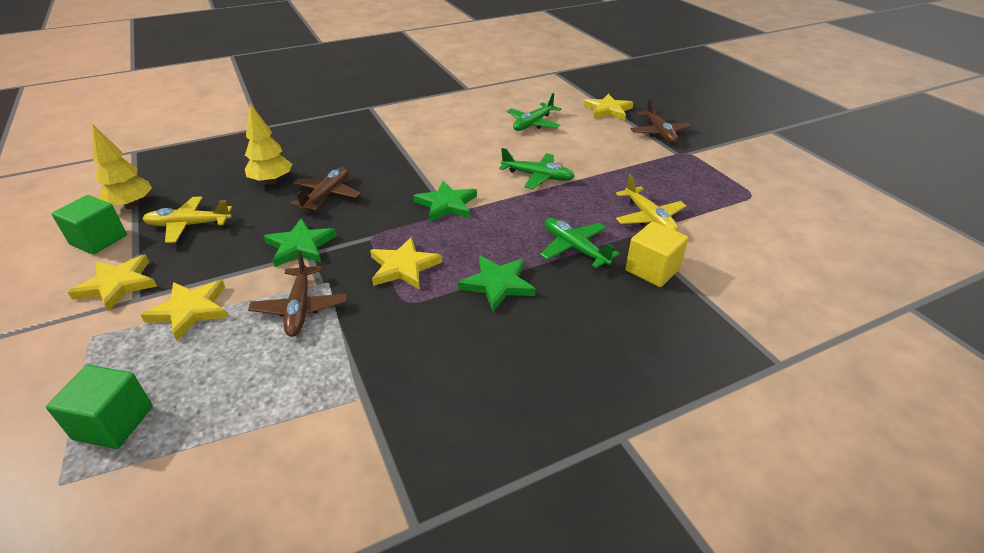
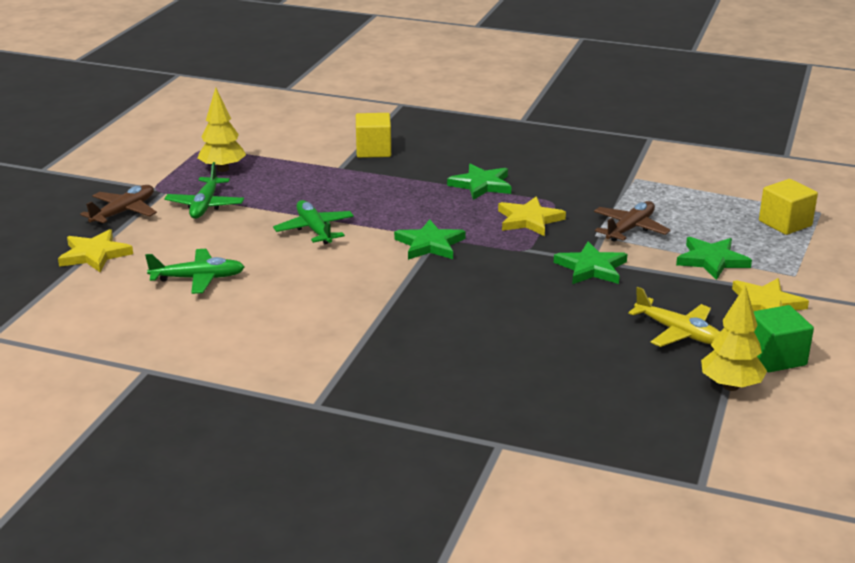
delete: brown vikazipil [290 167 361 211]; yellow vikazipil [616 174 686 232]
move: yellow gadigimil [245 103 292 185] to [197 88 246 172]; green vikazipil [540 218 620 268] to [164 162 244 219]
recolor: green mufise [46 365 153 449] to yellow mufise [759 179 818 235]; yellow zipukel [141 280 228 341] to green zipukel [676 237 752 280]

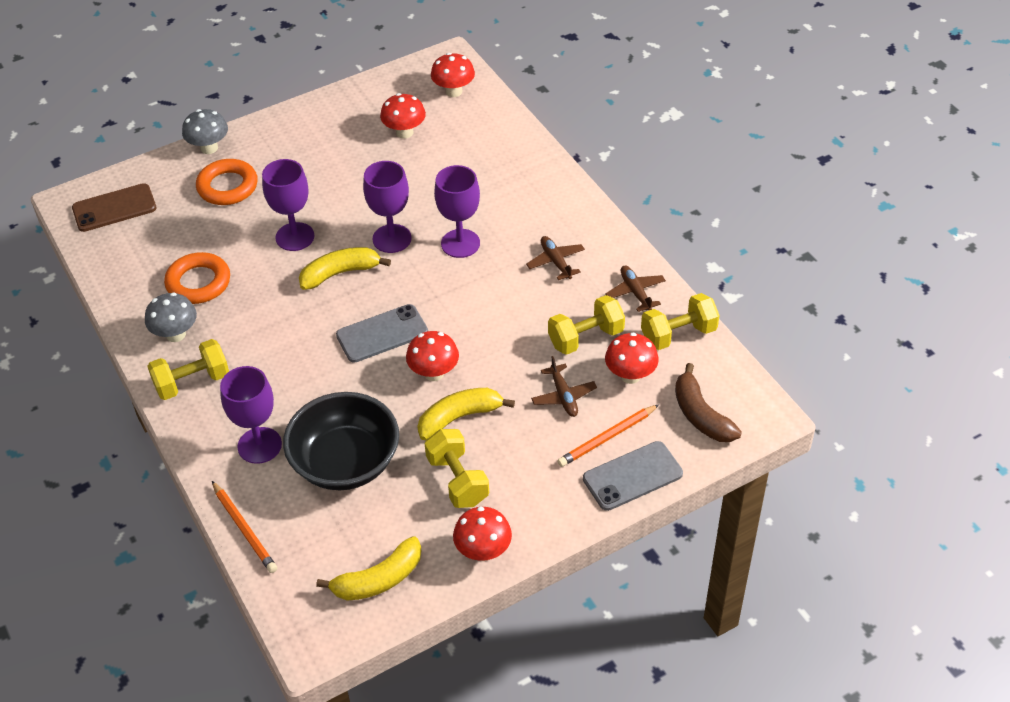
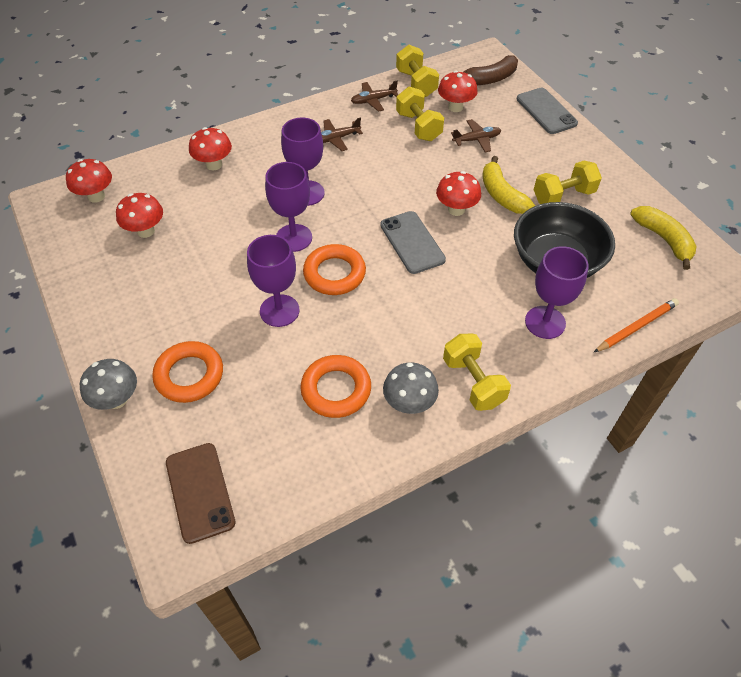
delete: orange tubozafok [557 404 659 467]
move: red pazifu [453 507 512 561] to [189 127 232 170]
replace: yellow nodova [299 247 391 290] to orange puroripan [303 244 366 295]

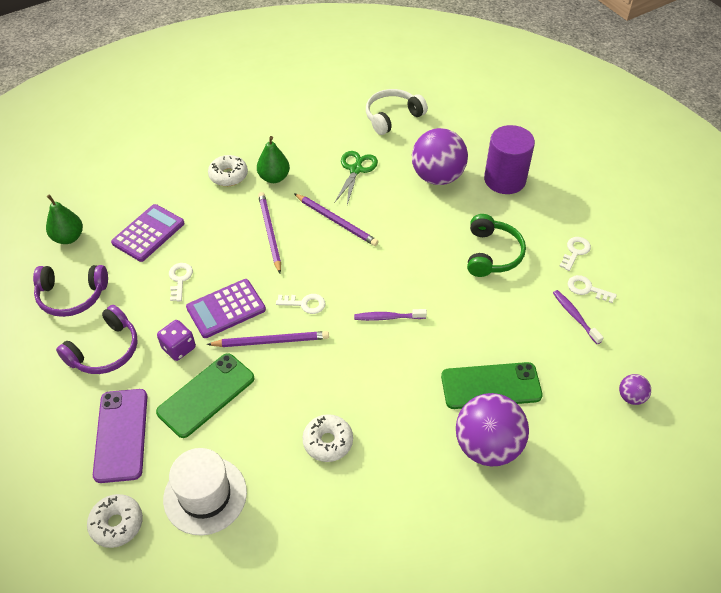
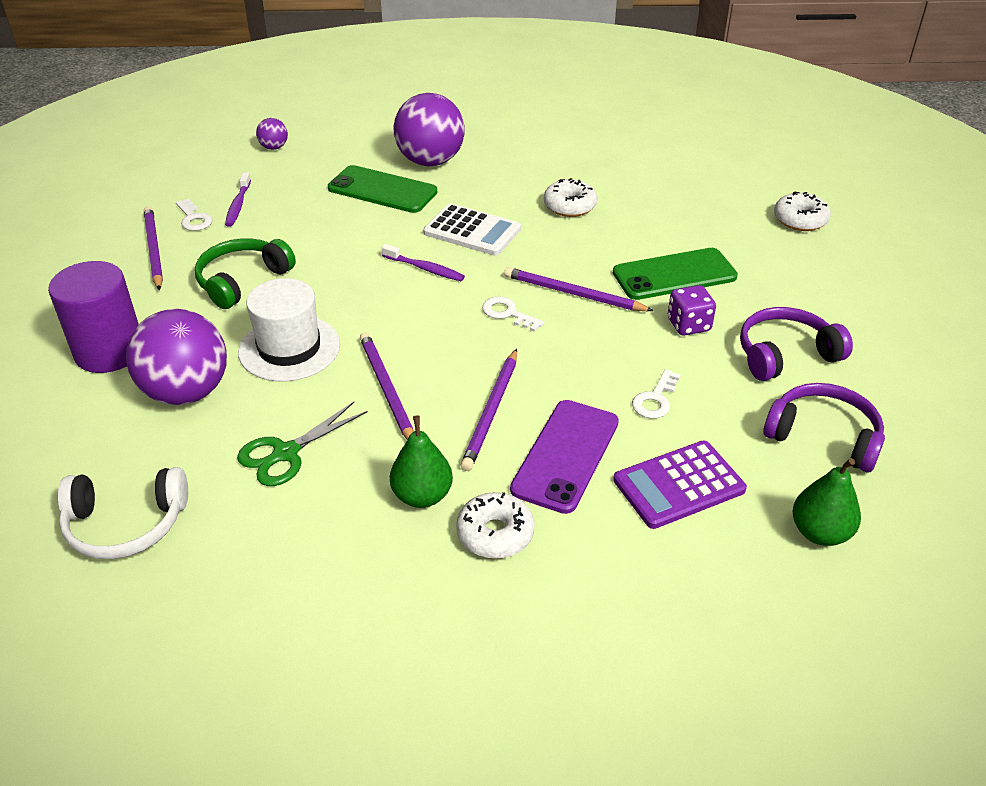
delete: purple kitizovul [186 279 266 338]
insert: white kitizovul [423 203 521 256]
move: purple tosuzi [93 389 147 483] to [510 400 619 514]; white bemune [163 448 247 535] to [238 278 340 381]
replace: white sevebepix [559 237 591 271] to purple tubozafok [144 206 163 290]

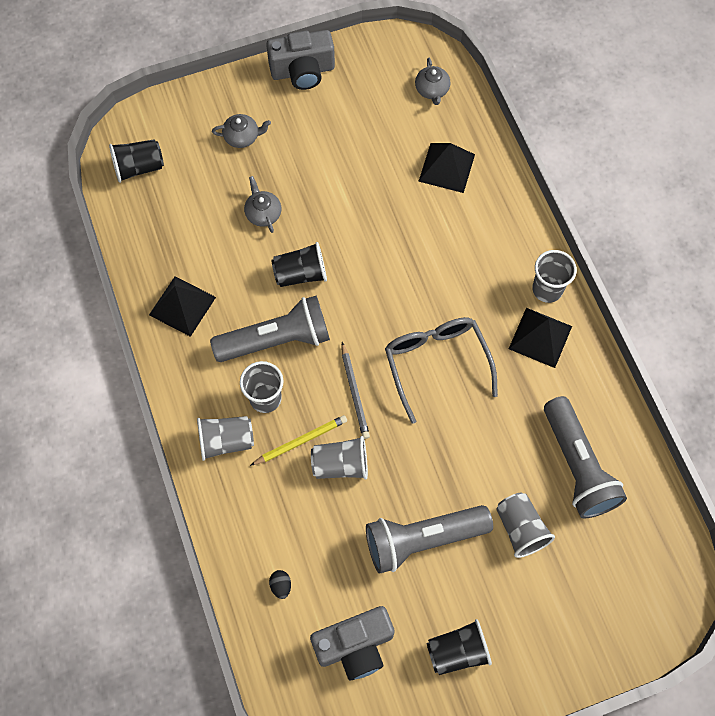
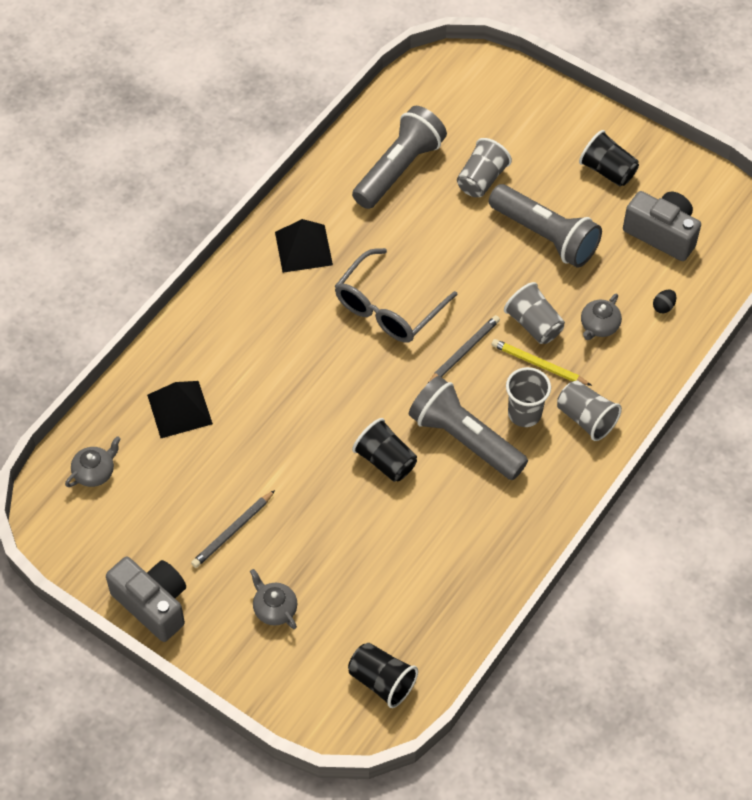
delete: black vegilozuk [149 276 216 337]; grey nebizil [532 250 577 303]
insert: grey tubozafok [191 490 275 568]
move: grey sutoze [244 176 281 233] to [581 294 622 340]

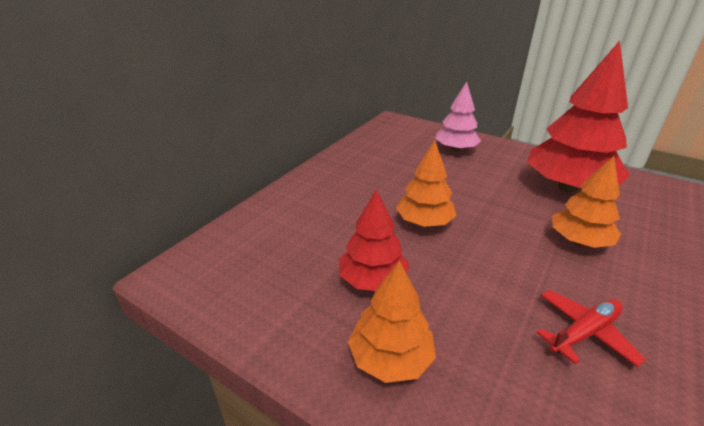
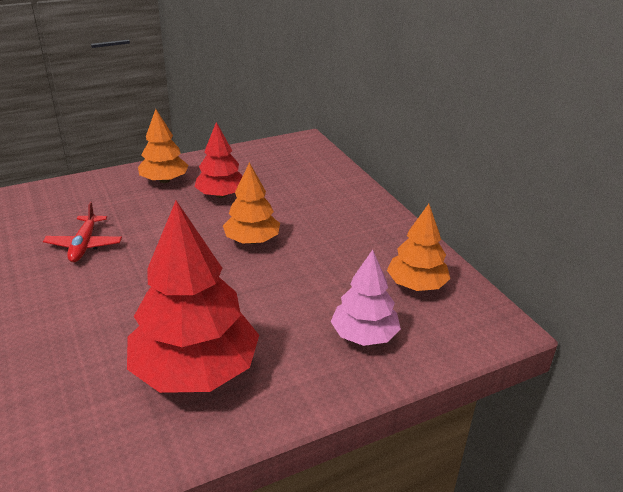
move: orange gadigimil [552 156 621 248] to [387 204 450 291]

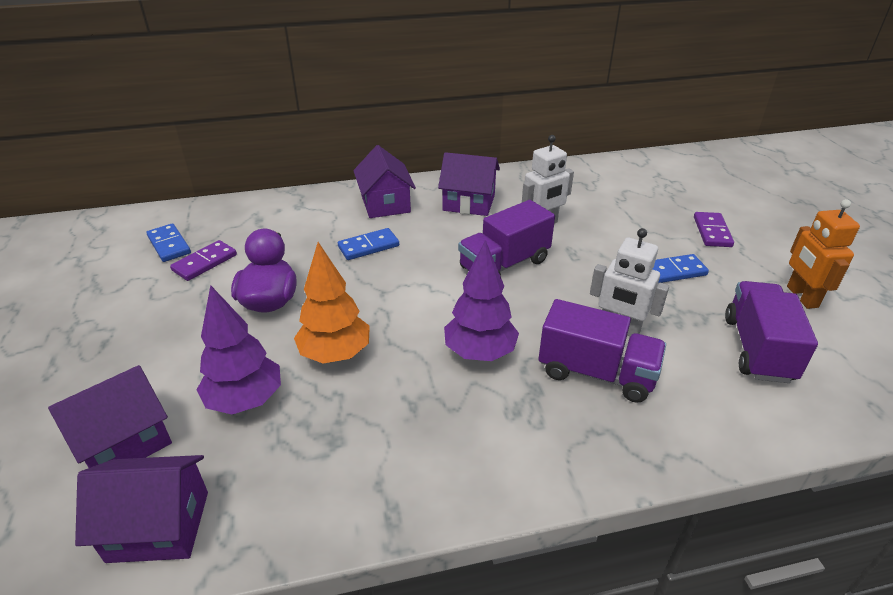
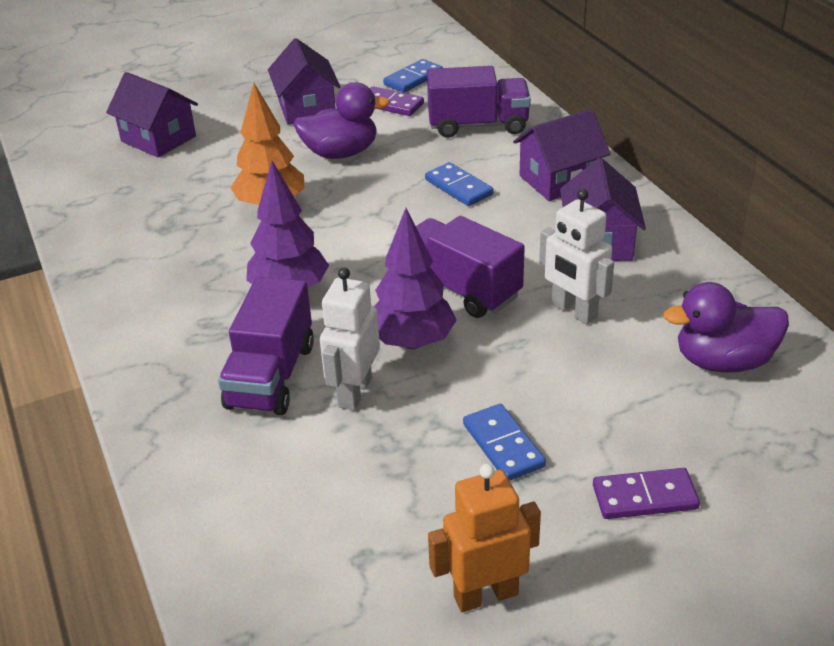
insert: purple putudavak [663 282 789 373]
move: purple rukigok [75 455 208 563] to [268 38 341 125]; purple gadigimil [197 285 281 414] to [374 208 457 349]; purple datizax [725 281 818 383] to [427 66 531 138]

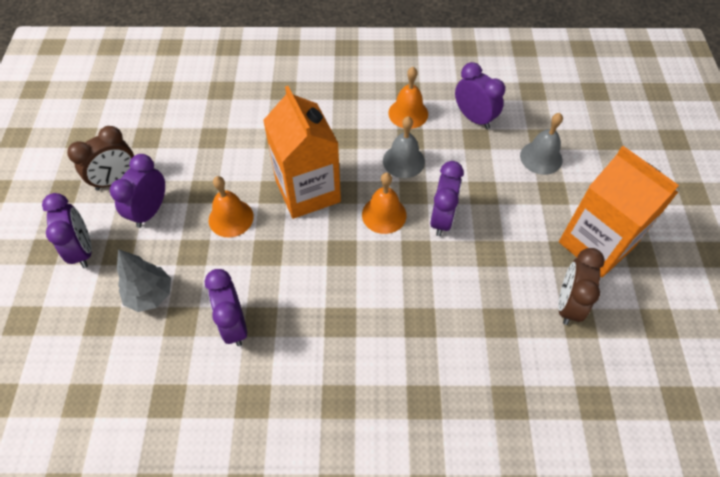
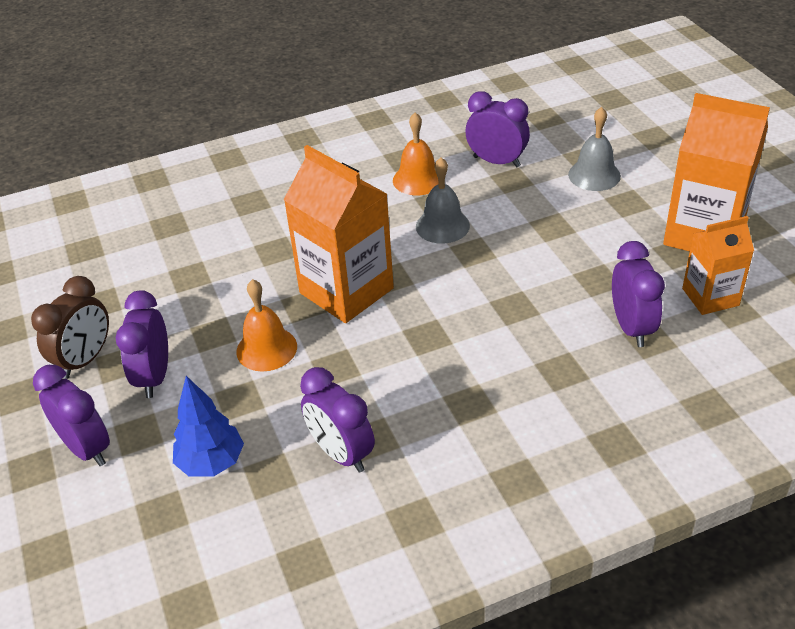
delete: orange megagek [362 173 406 234]
move: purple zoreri [430 161 464 236] to [612 241 665 347]
replace: brown zoreri [558 248 605 325] to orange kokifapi [682 216 754 315]
recolor: grey gadigimil [117 249 171 312] to blue gadigimil [173 376 244 476]

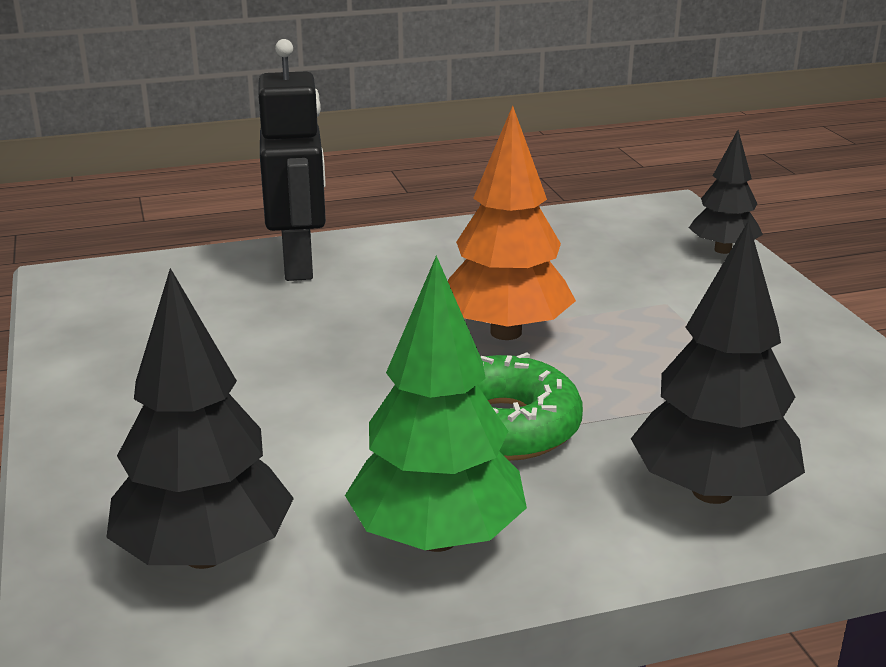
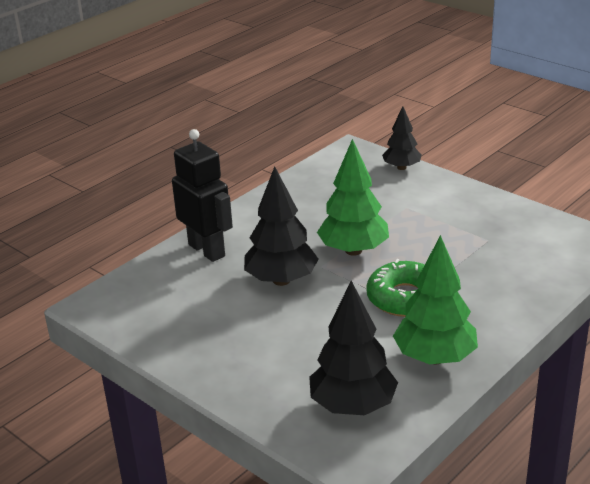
move: black gadigimil [631 220 805 504] to [244 166 319 286]
recolor: orange gadigimil [448 106 576 340] to green gadigimil [317 139 389 256]

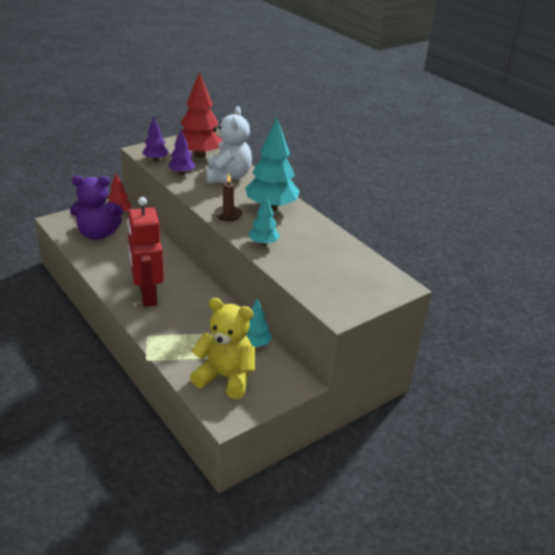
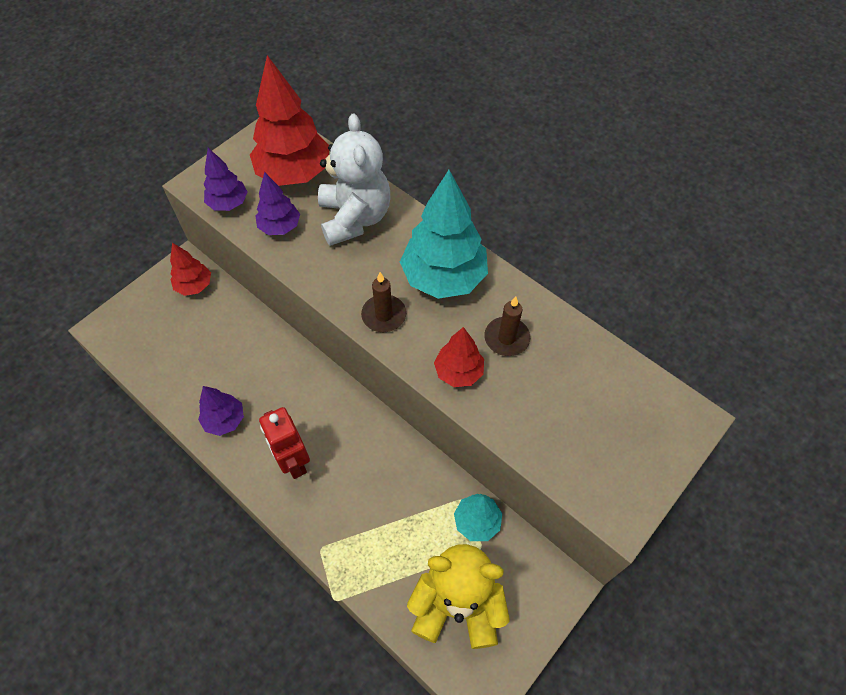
delete: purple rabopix [70 175 123 240]
insert: purple gadigimil [198 386 244 436]; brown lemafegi [484 296 530 356]
recolor: turquoise gadigimil [249 195 280 246] to red gadigimil [434 327 484 387]
resize: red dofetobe [127 197 164 307] = [259 407 310 479] x0.66

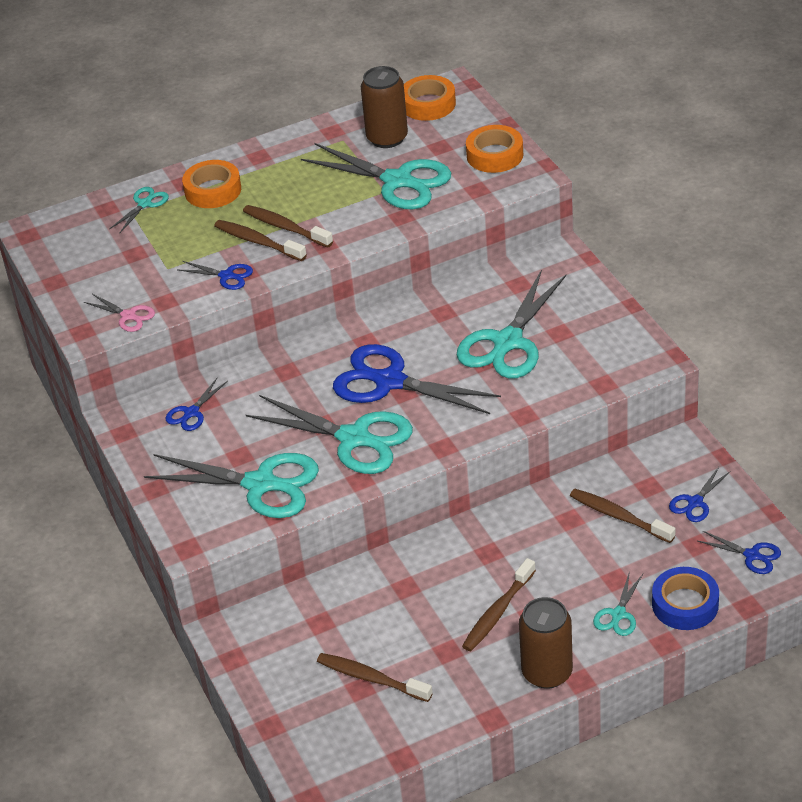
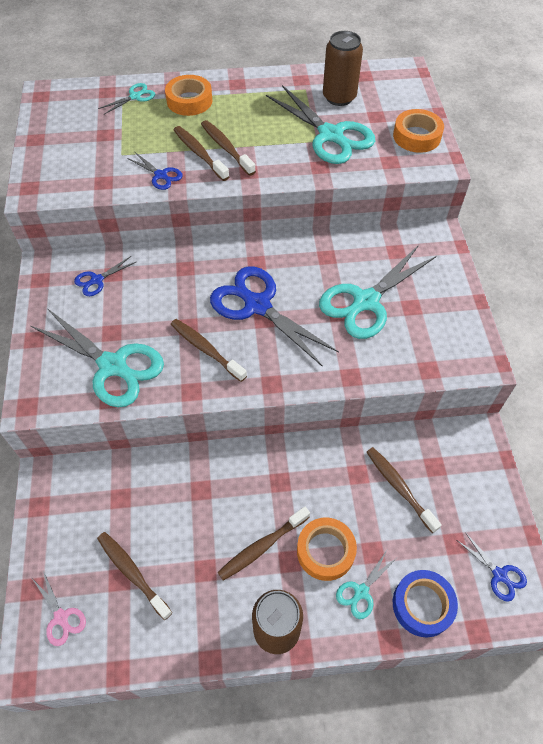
delete: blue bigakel [669 467 731 522]
move: pink bigakel [84 294 155 332] to [33 571 86 646]; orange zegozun [404 75 456 121] to [297 518 357 581]
replace: turquoise bigakel [246 395 413 474] to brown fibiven [171 319 247 382]

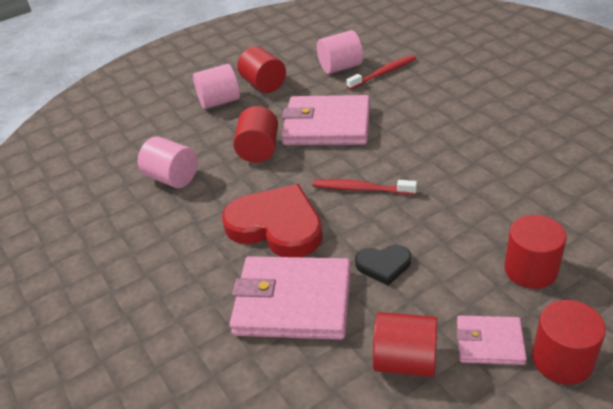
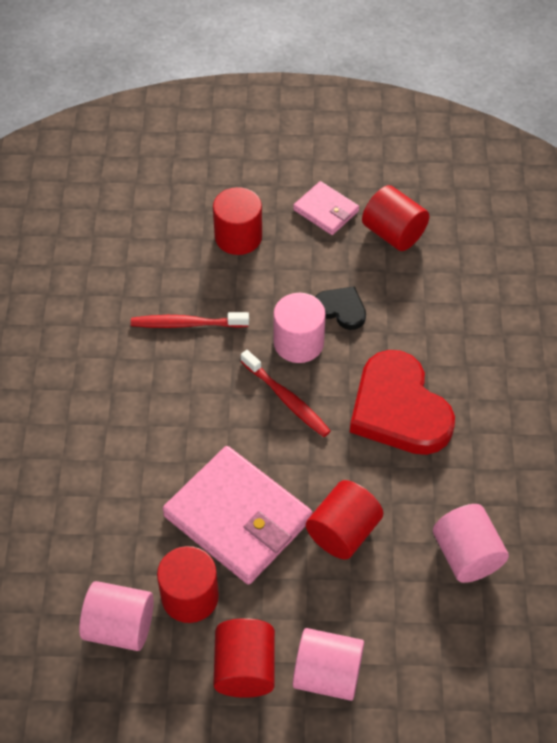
delete: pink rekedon [230 256 351 340]
insert: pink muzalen [273 293 326 363]
move: red fibiven [346 55 416 90] to [131 312 249 328]; red muzalen [532 300 606 385] to [157 546 219 623]

